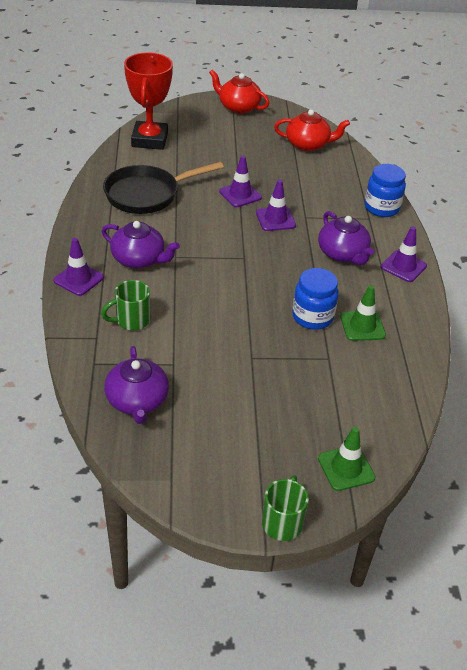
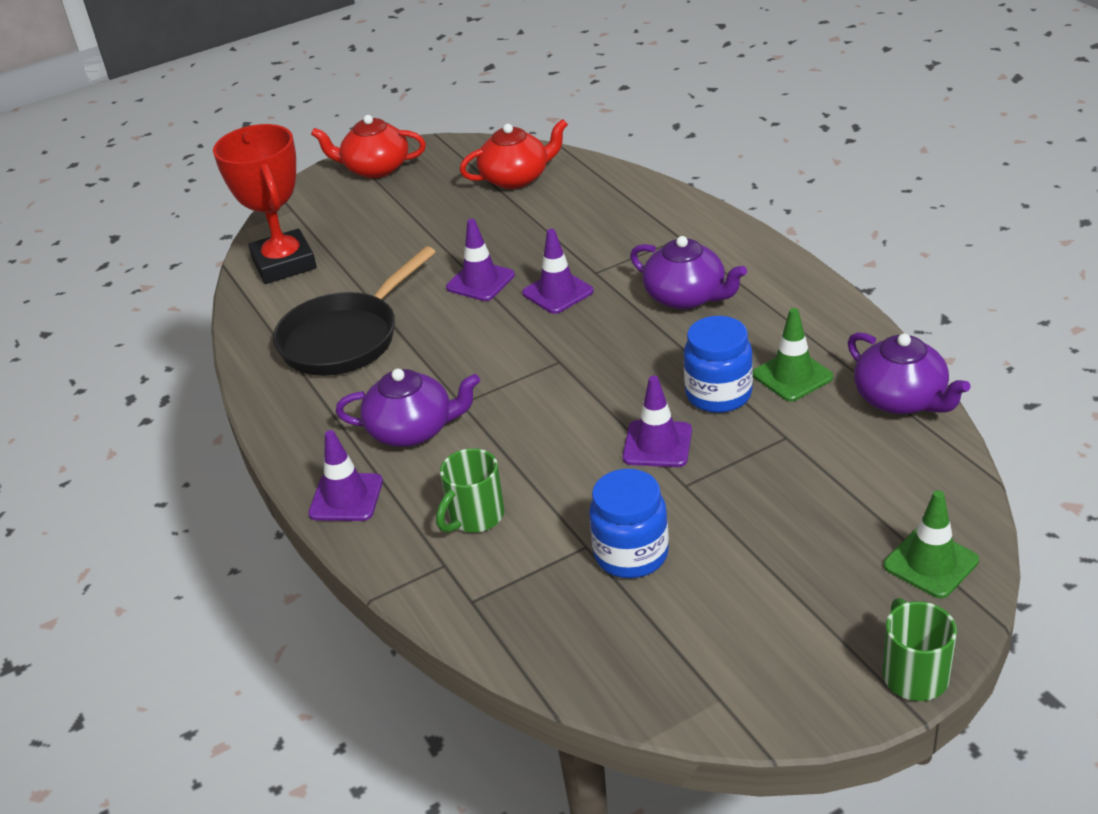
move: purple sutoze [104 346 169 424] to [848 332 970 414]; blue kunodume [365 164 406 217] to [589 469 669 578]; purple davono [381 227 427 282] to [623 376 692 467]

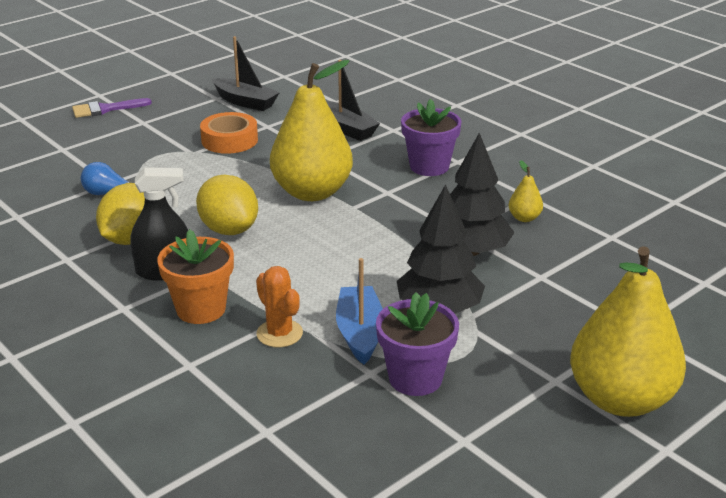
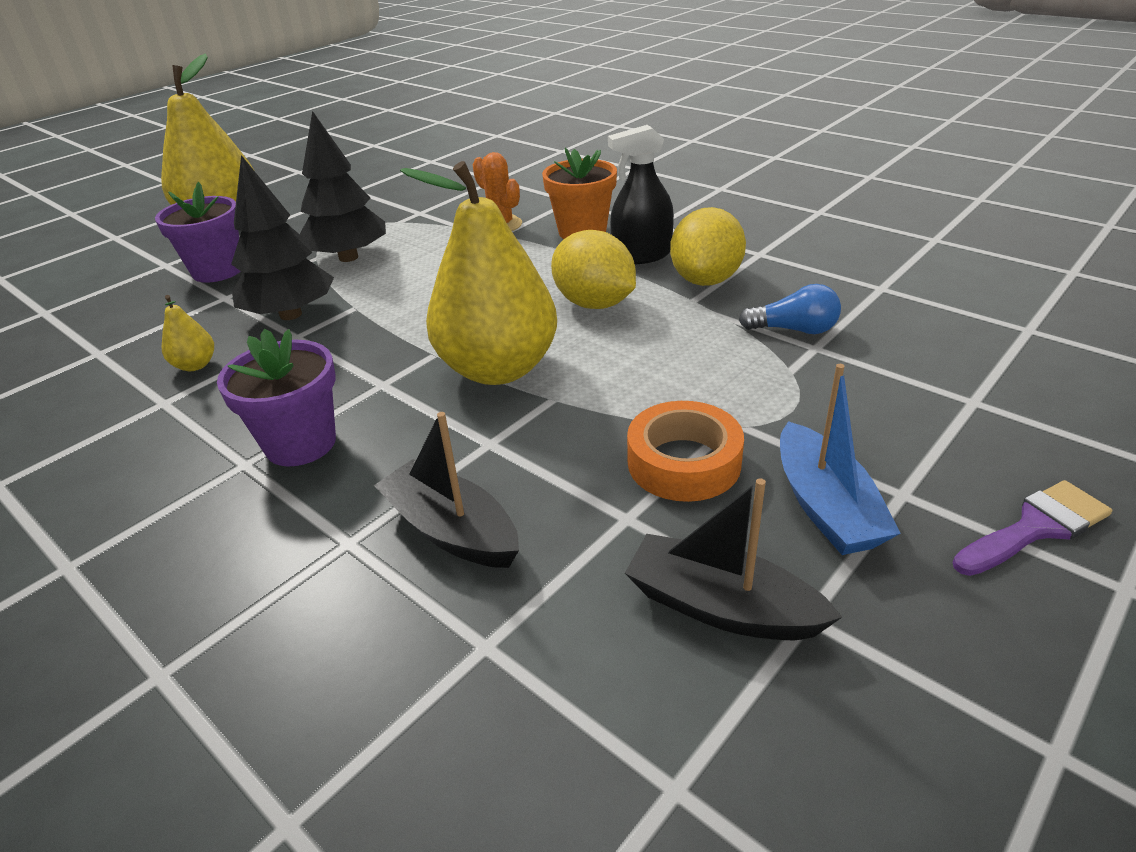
move: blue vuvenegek [336 258 383 365] to [780 364 901 555]; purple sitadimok [376 292 459 396] to [155 182 240 283]

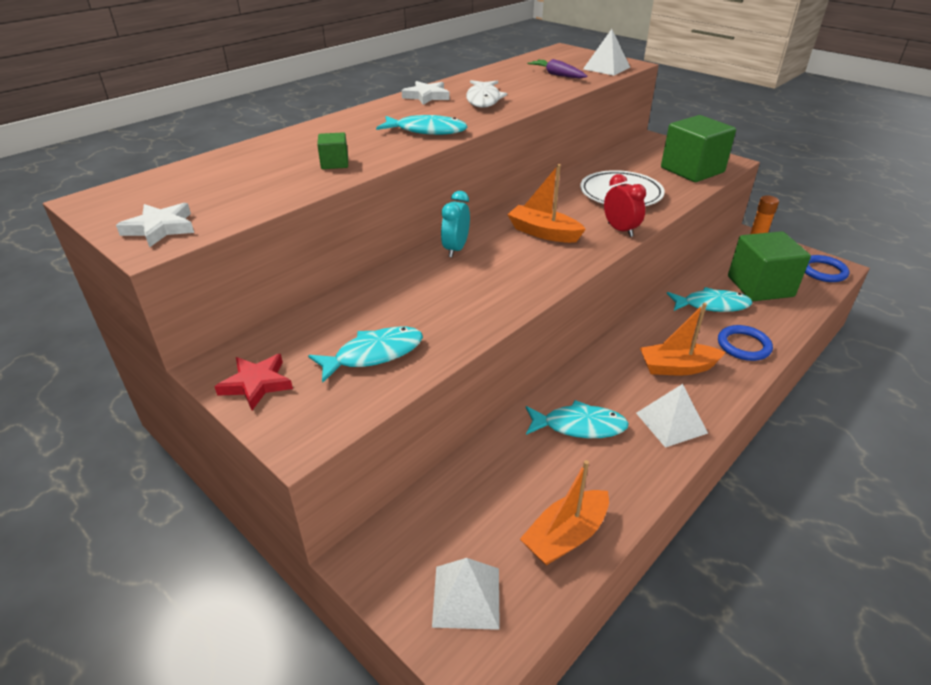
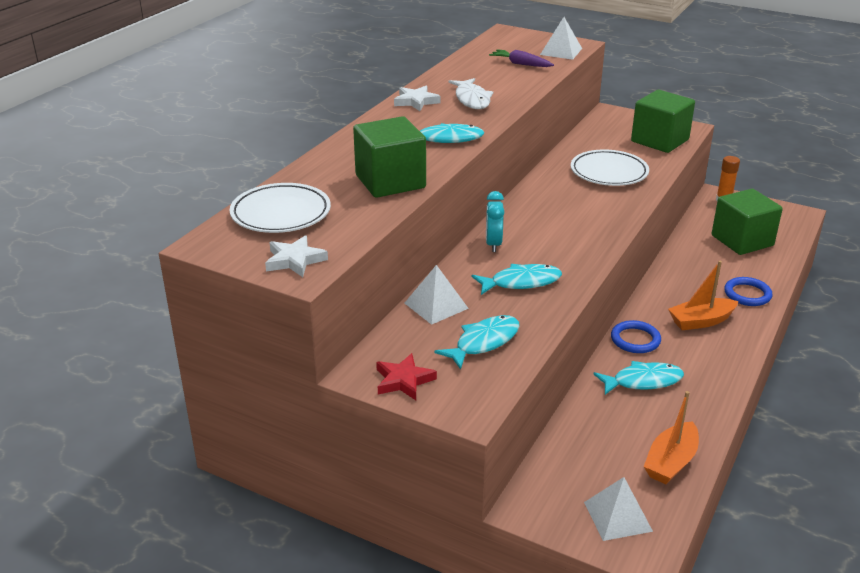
delete: orange vuvenegek [507 164 586 243]; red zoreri [604 174 646 237]
insert: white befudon [229 183 331 233]
move: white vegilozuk [636 384 708 448] to [405 265 469 325]; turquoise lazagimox [667 287 752 312] to [472 264 562 295]; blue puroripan [805 255 849 282] to [611 320 661 353]
resize: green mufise [317 132 348 169] = [353 116 426 198] x2.29

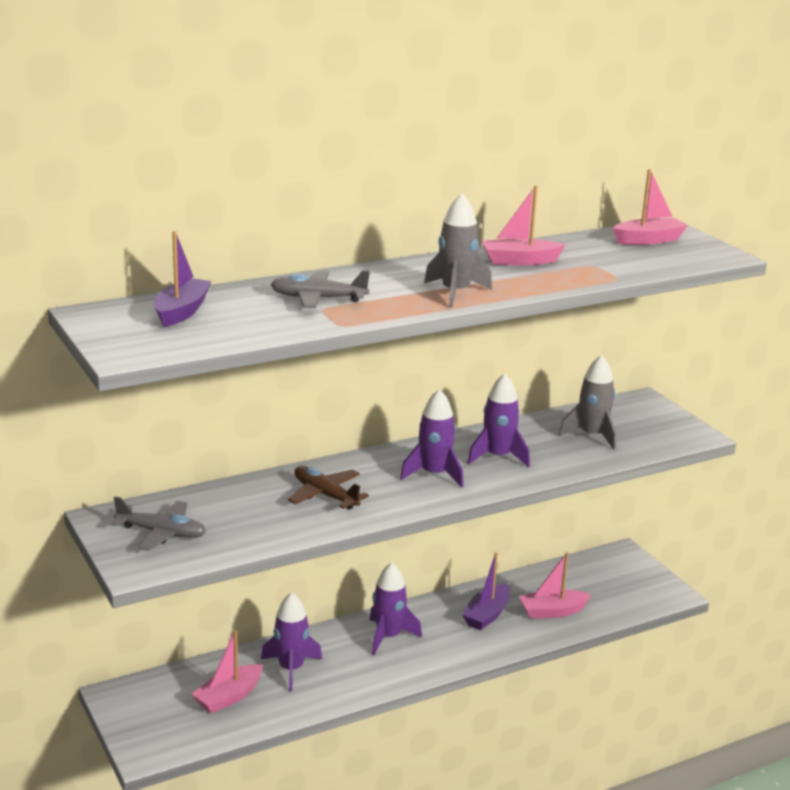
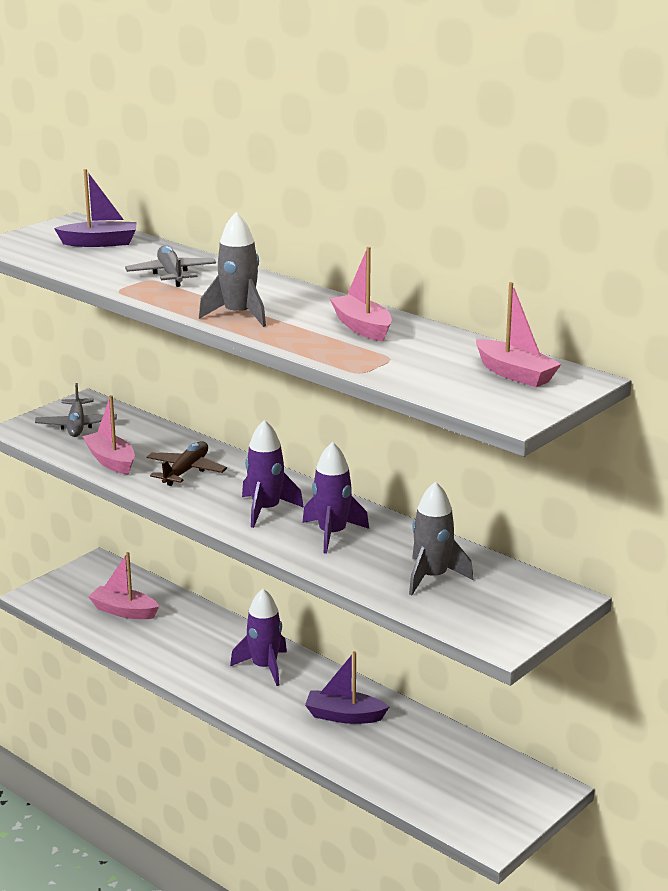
delete: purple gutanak [261 592 322 692]
move: pink vuvenegek [519 552 591 619] to [82 395 135 475]

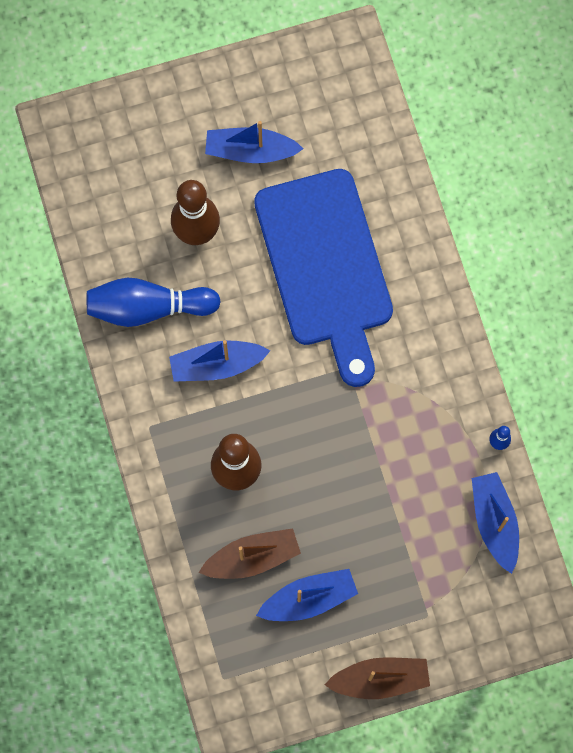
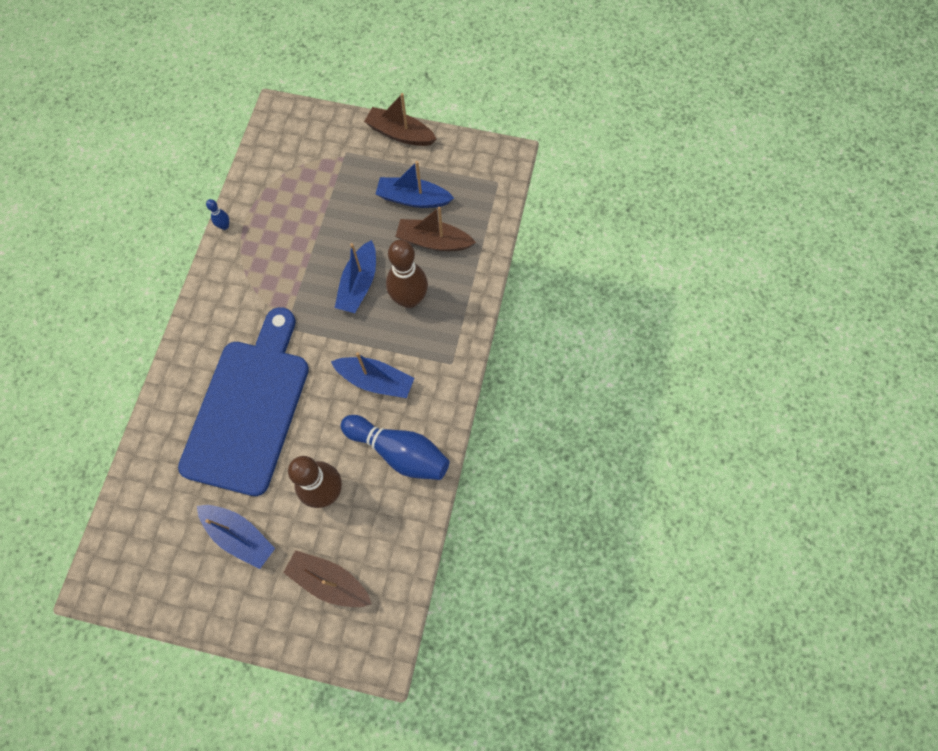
insert: brown vuvenegek [283 550 372 607]
move: blue vuvenegek [472 472 519 574] to [335 240 376 313]

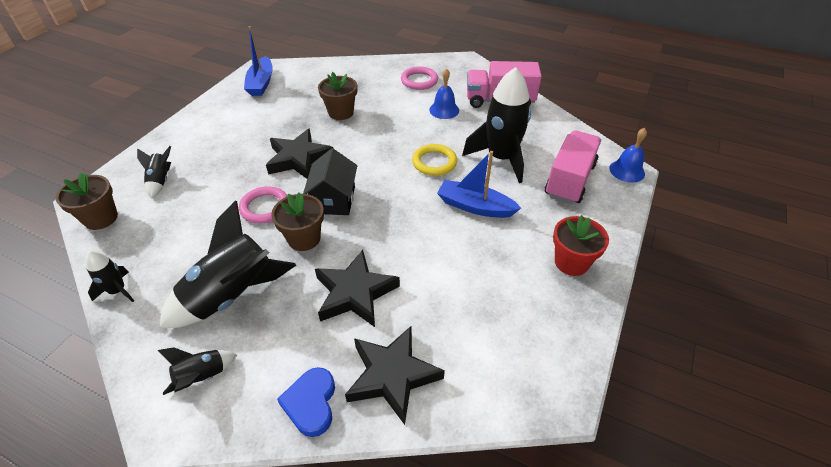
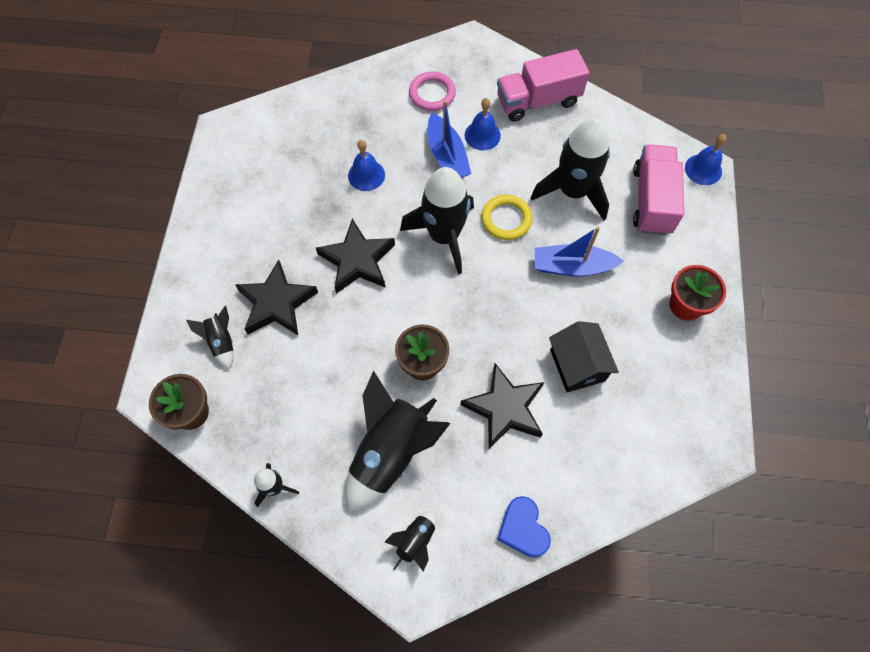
delete: pink puroripan [239 186 287 224]
insert: black gutanak [400 167 474 275]
move: blue vuvenegek [244 26 273 96] to [428 100 471 178]; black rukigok [303 148 357 215] to [549 321 619 393]; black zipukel [345 326 445 425] to [235 260 318 335]
replace: brown sitadimok [318 72 357 120] to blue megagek [348 140 385 191]

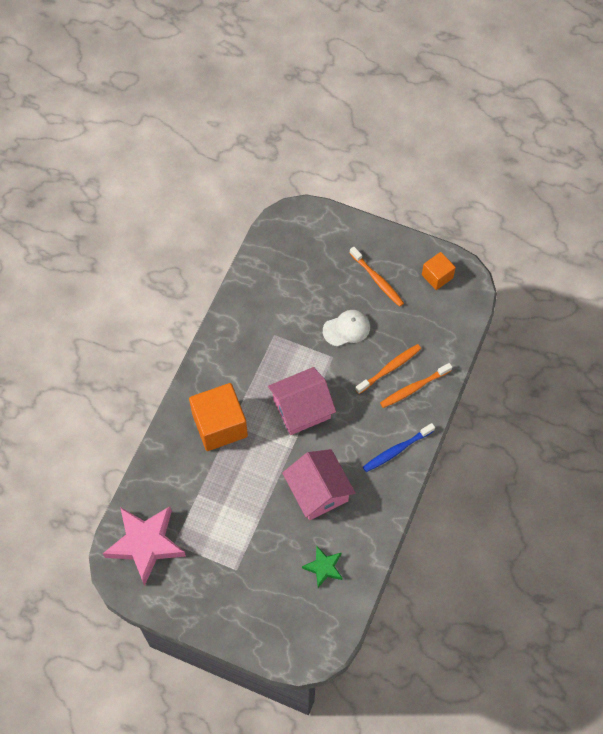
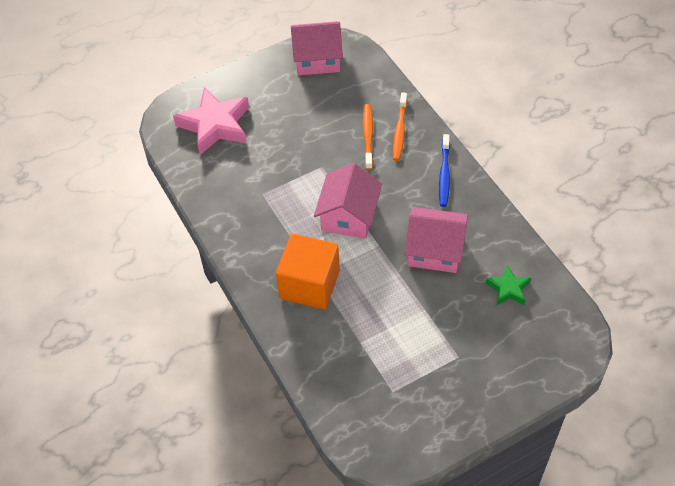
delete: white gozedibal [323 310 370 347]; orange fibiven [350 247 404 307]
move: pink zipukel [103 506 186 586] to [173 87 249 155]
replace: orange mufise [422 252 456 290] to pink rukigok [291 21 343 75]

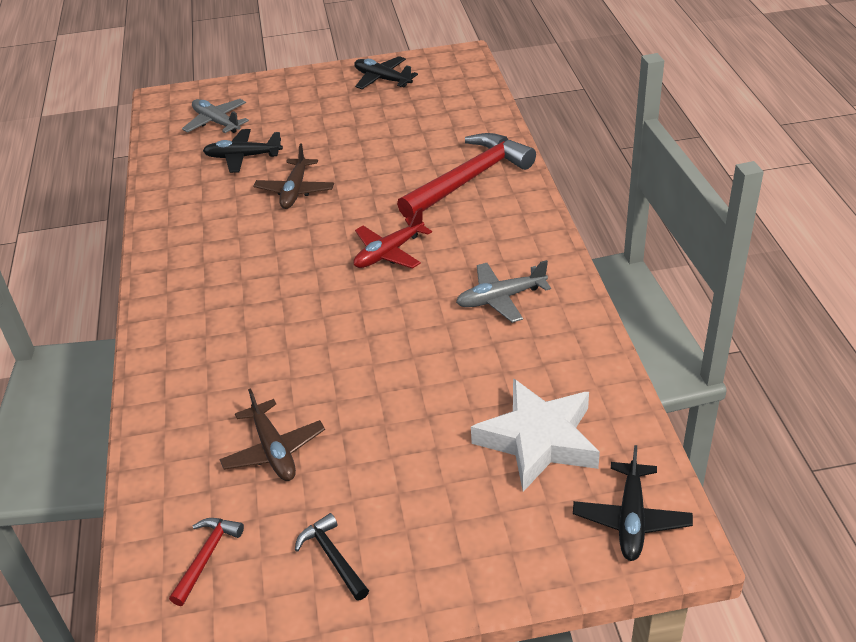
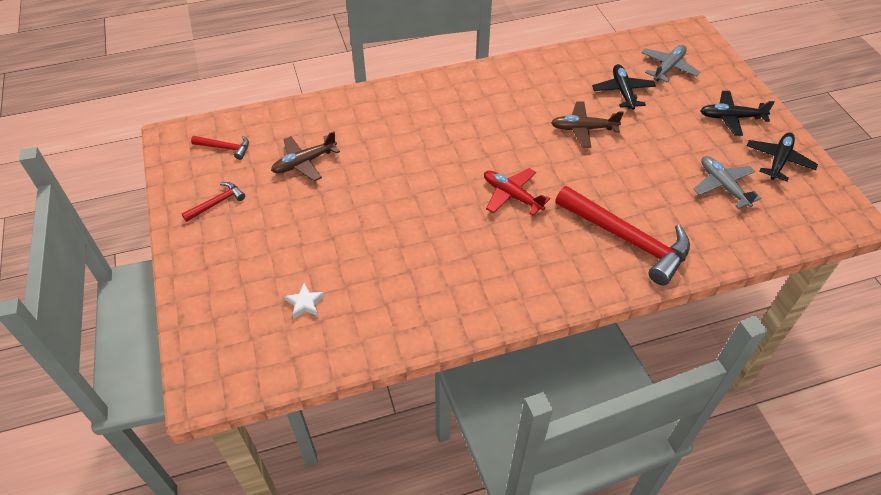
move: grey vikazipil [456 260 551 323] to [694 156 761 209]; black vikazipil [573 445 693 561] to [700 91 775 136]
recolor: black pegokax [295 513 369 601] to red pegokax [182 182 245 222]
resize: white zipukel [471 378 600 492] = [285 283 325 319] x0.42

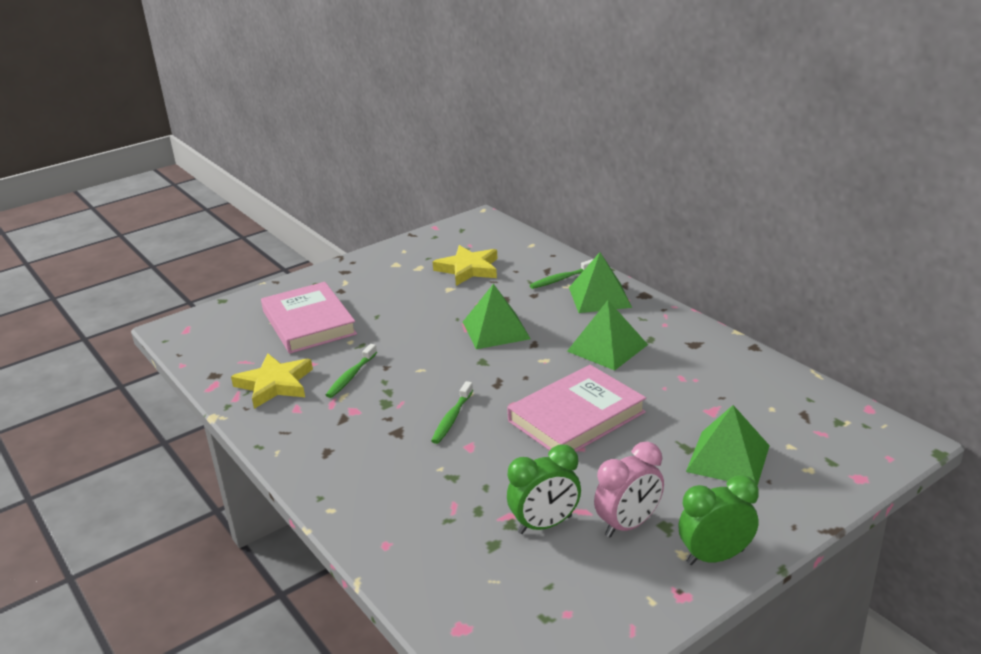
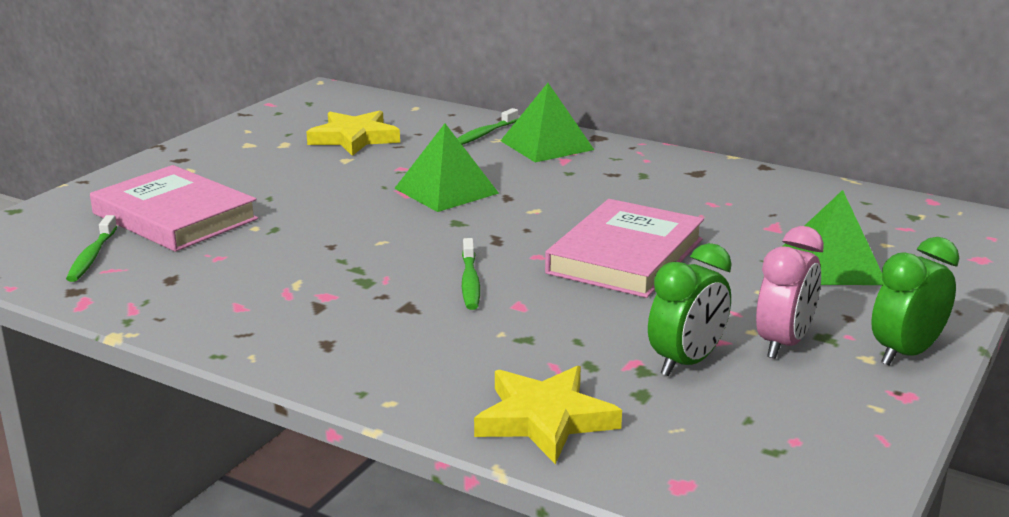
delete: green vegilozuk [567 300 648 370]
move: yellow zipukel [231 354 313 409] to [474 366 622 464]; green fibiven [326 344 377 398] to [66 215 117 282]

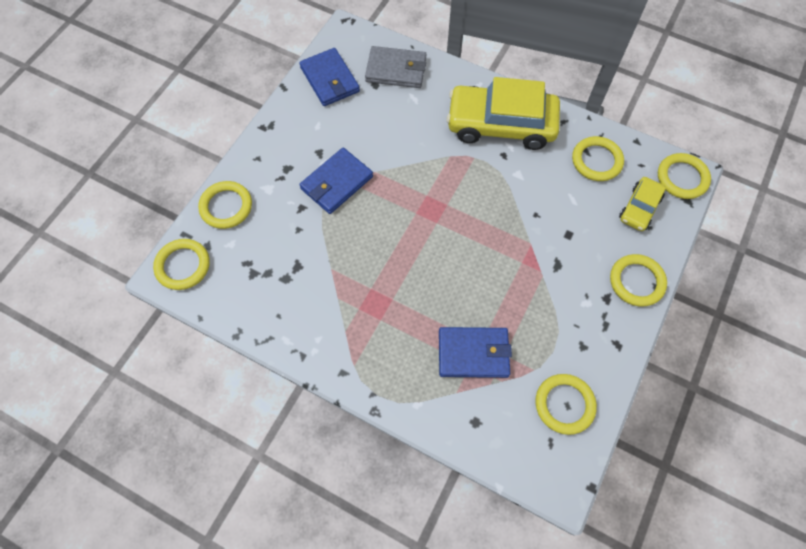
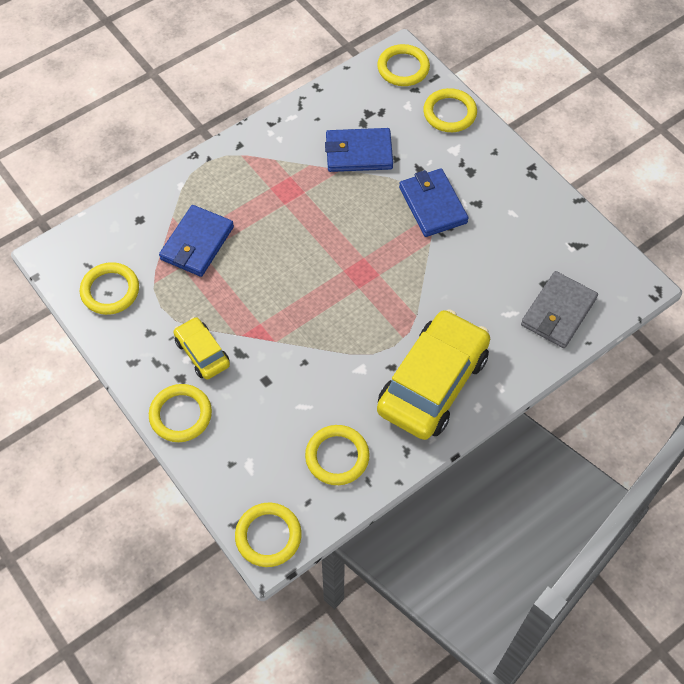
move: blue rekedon [299 48 360 106] to [325 128 393 172]; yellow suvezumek [619 177 666 231] to [174 317 230 380]

